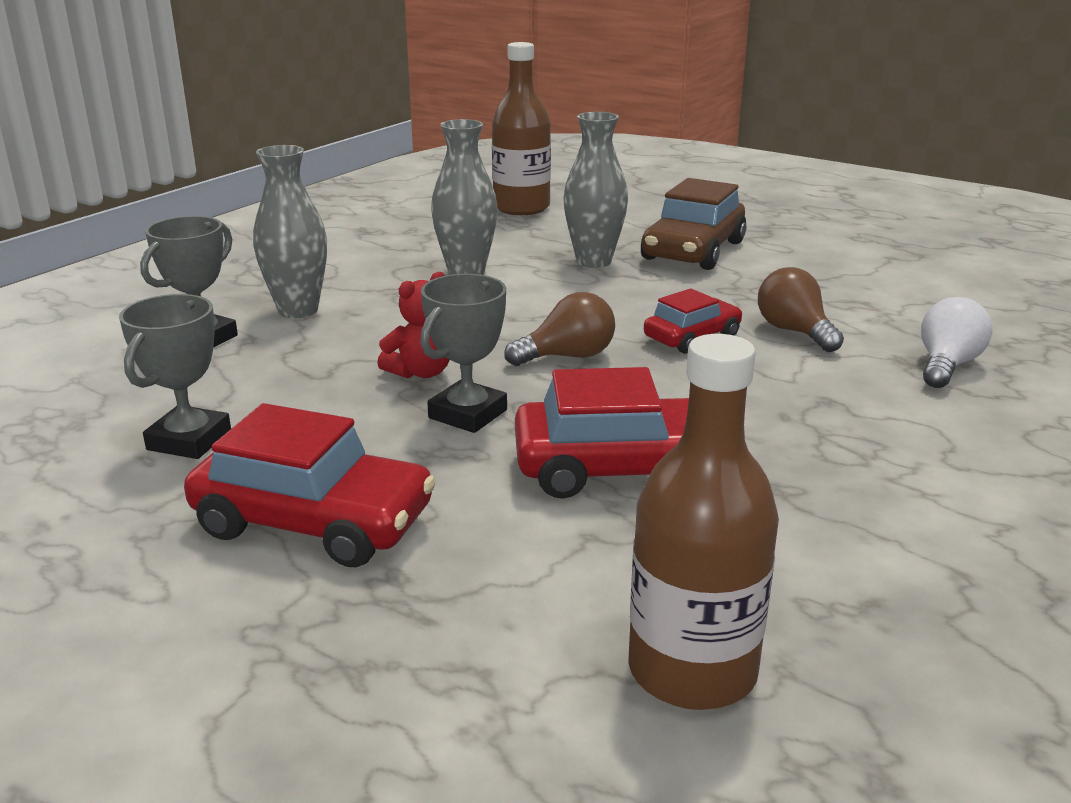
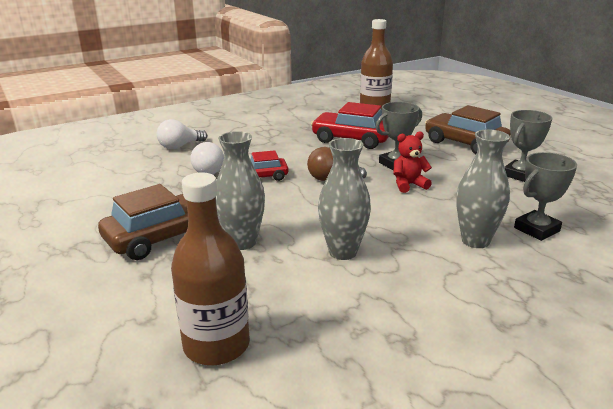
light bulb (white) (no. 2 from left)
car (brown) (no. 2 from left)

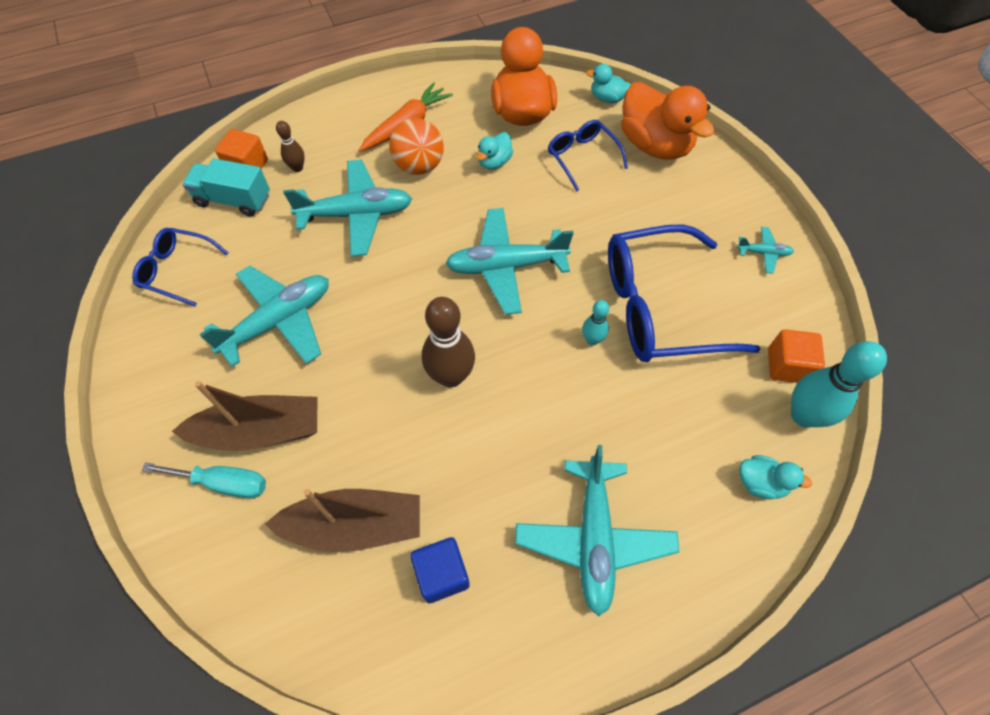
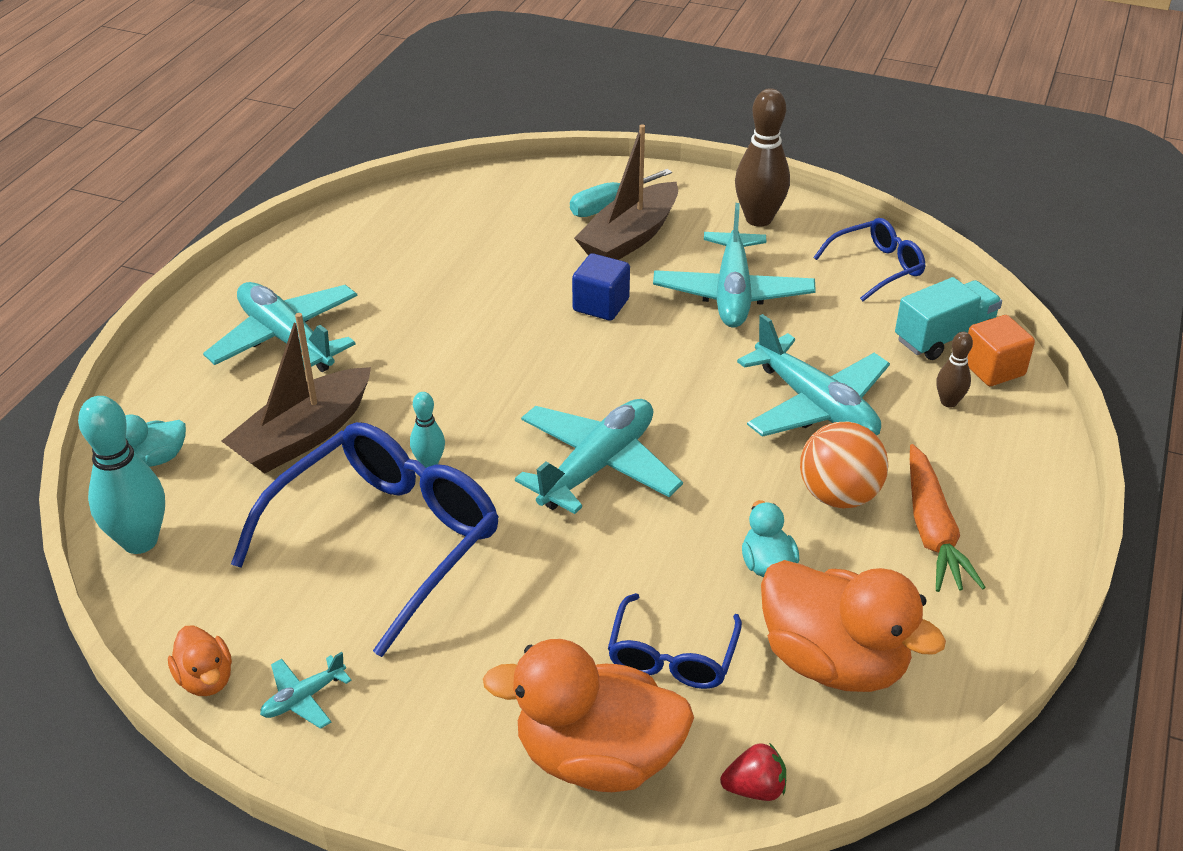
duck (orange) (no. 1 from left)
boat (brown) (no. 1 from left)
cube (blue)
glasses (blue) (no. 2 from left)
strawberry (red)
bowling pin (brown) (no. 1 from left)
plane (turquoise) (no. 5 from left)
cube (orange) (no. 2 from left in the first image)

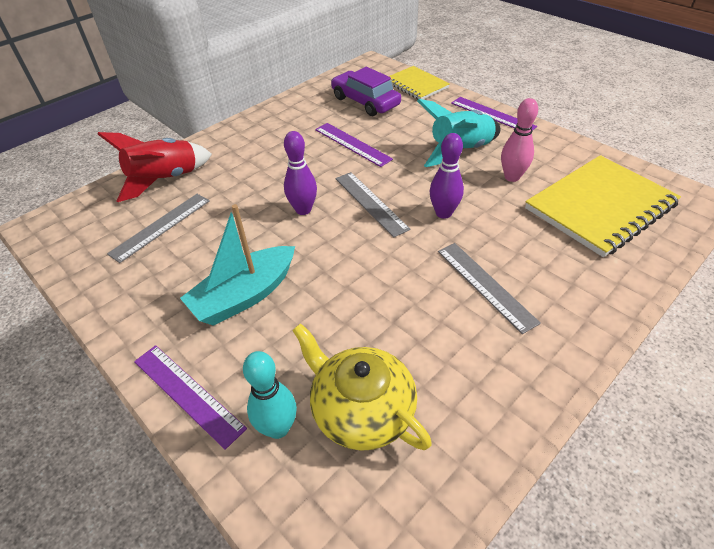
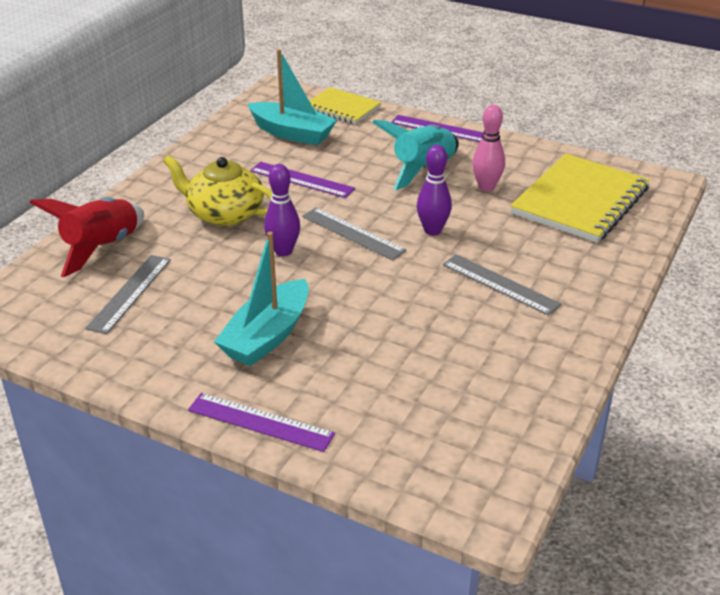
teapot (yellow)
boat (turquoise) (no. 2 from left)
bowling pin (turquoise)

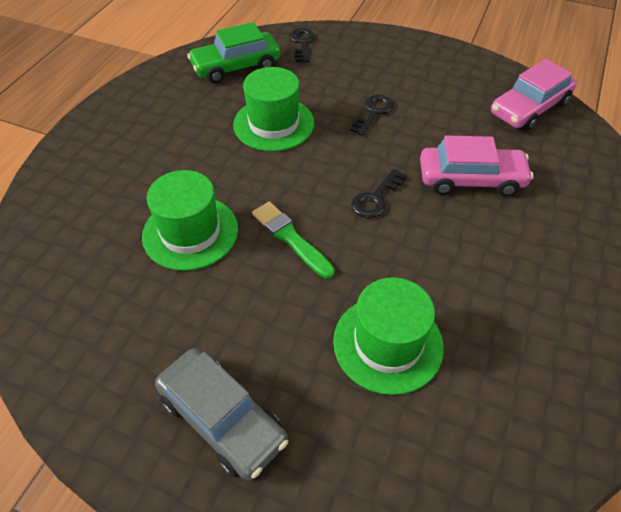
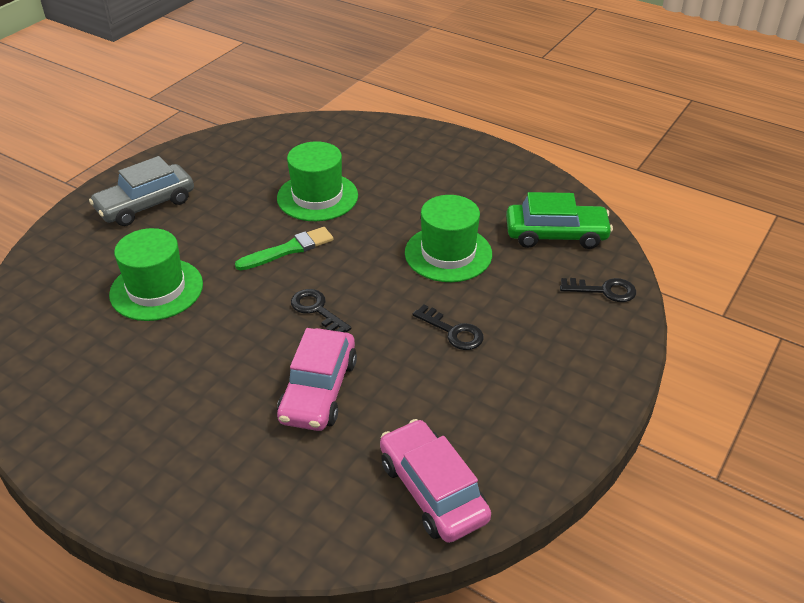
car (green)

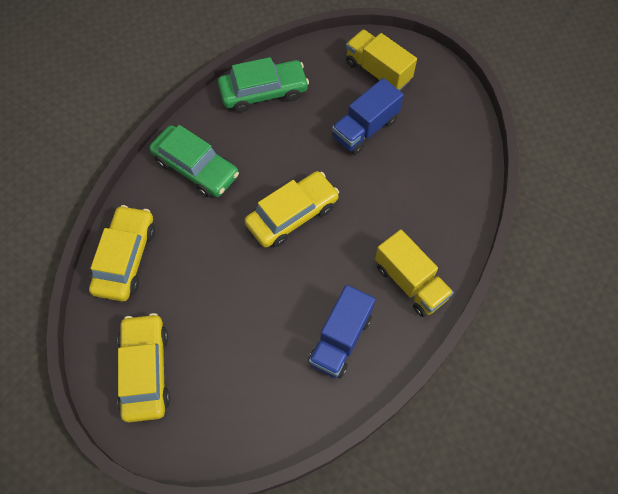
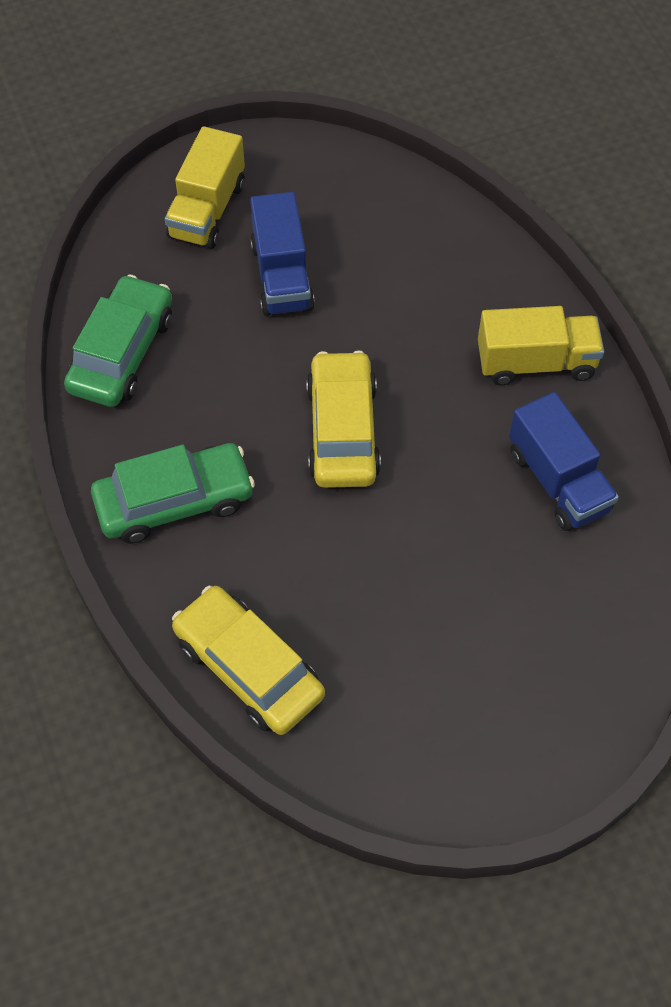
truck (yellow) (no. 1 from left)
car (yellow) (no. 2 from left in the first image)

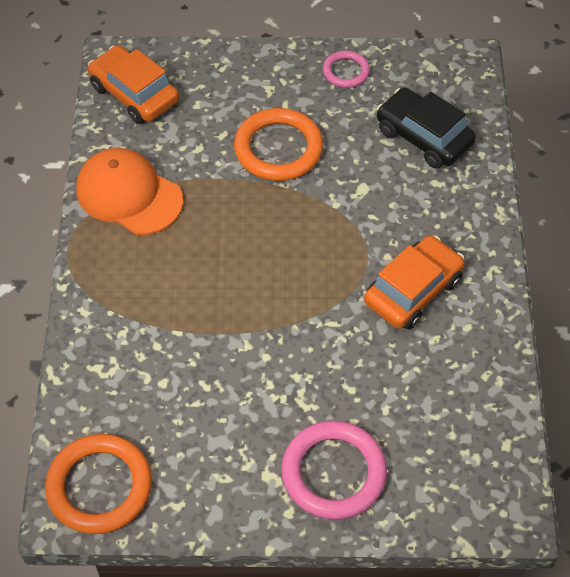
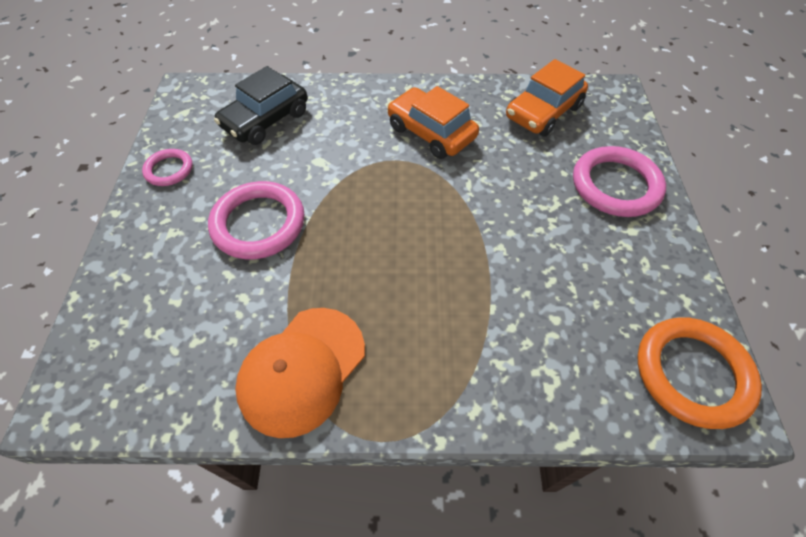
ring (pink) (no. 2 from left)
car (orange) (no. 2 from left)

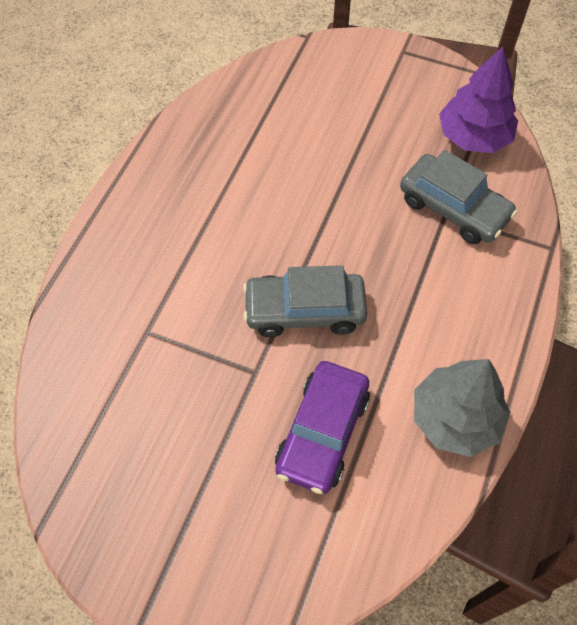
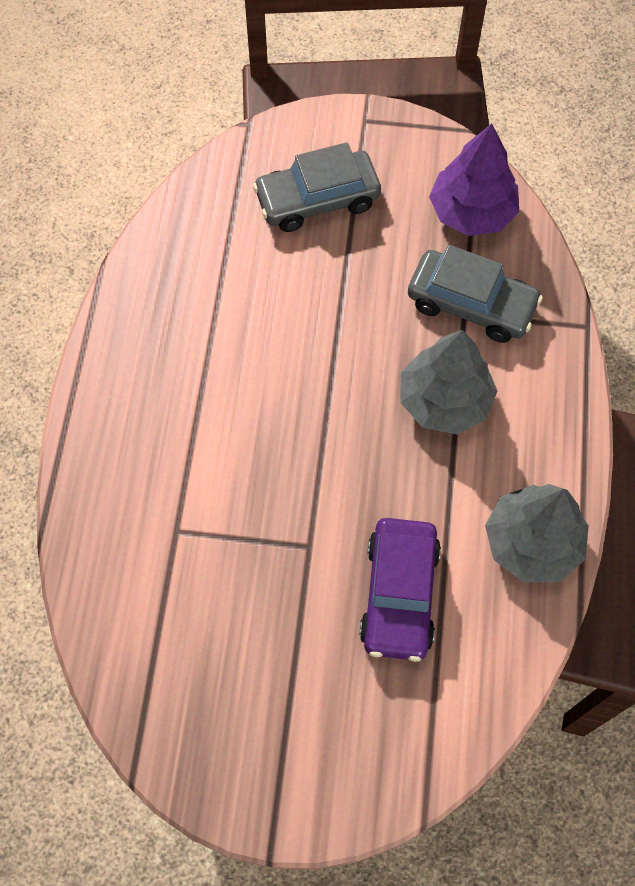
car (grey) (no. 1 from left)
tree (grey) (no. 1 from left)

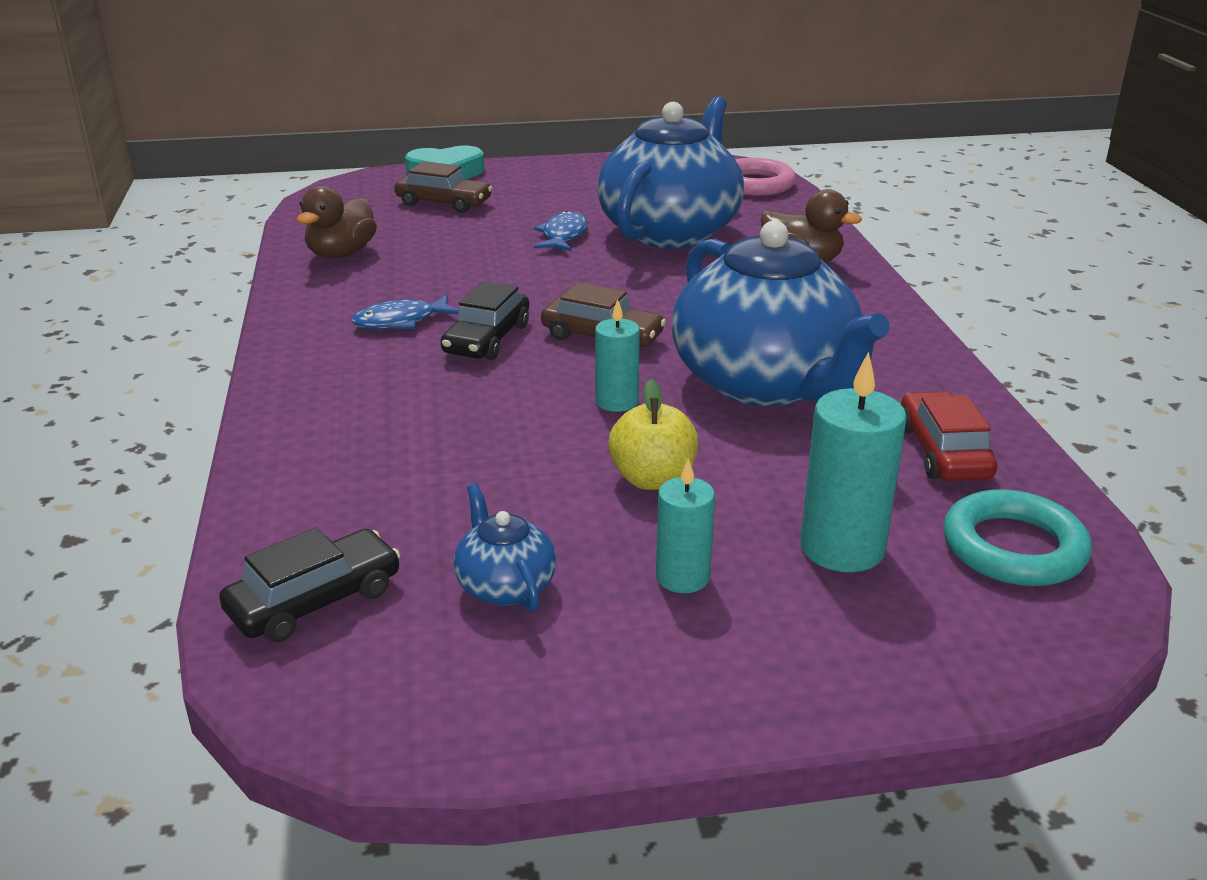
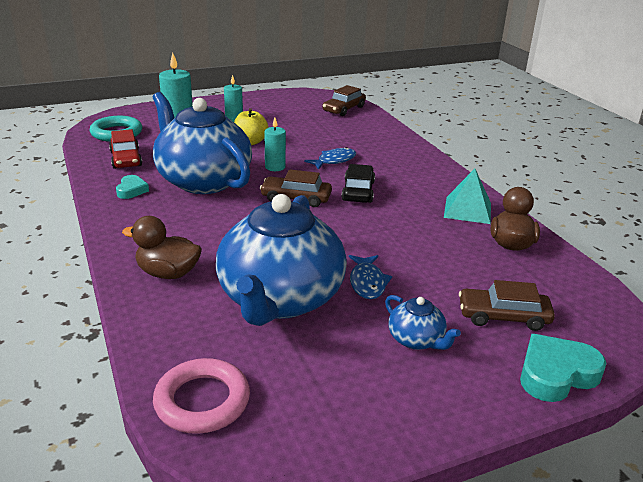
heart (turquoise) (no. 1 from left)
fish (blue) (no. 1 from left)
car (brown) (no. 2 from left)
teapot (blue) (no. 3 from left)
pyramid (turquoise)

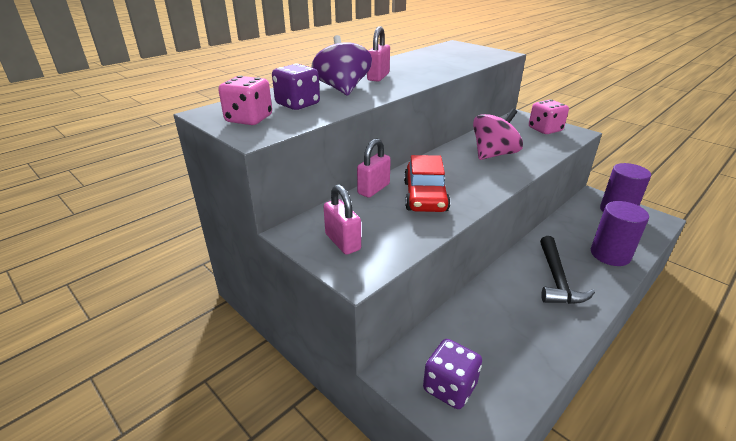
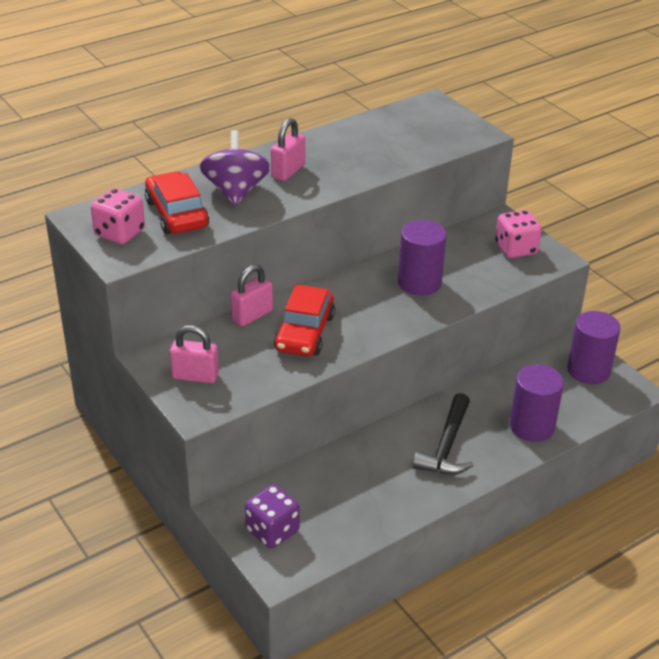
car (red) (no. 1 from left)
padlock (pink) (no. 1 from left)
cylinder (purple) (no. 1 from left)

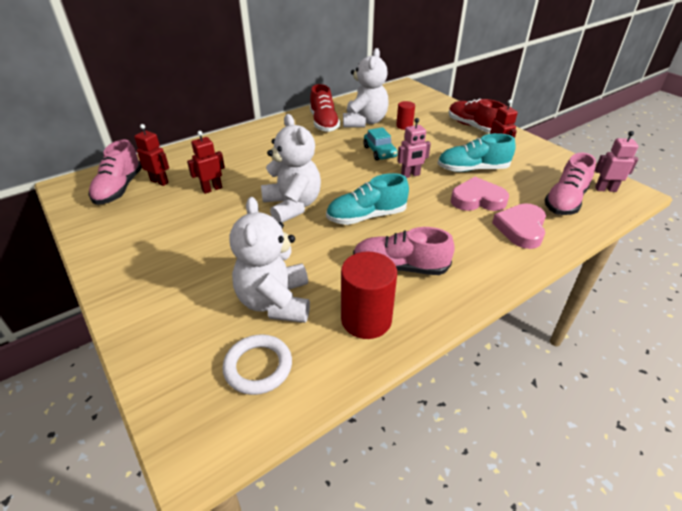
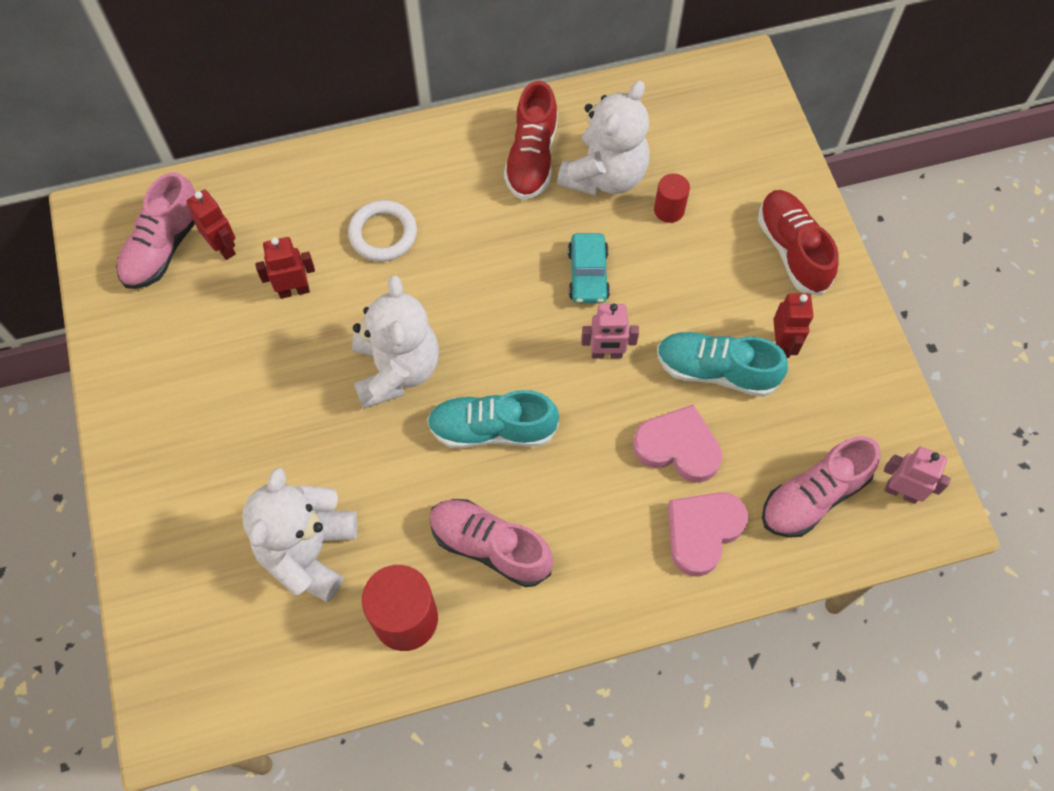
ring (white)

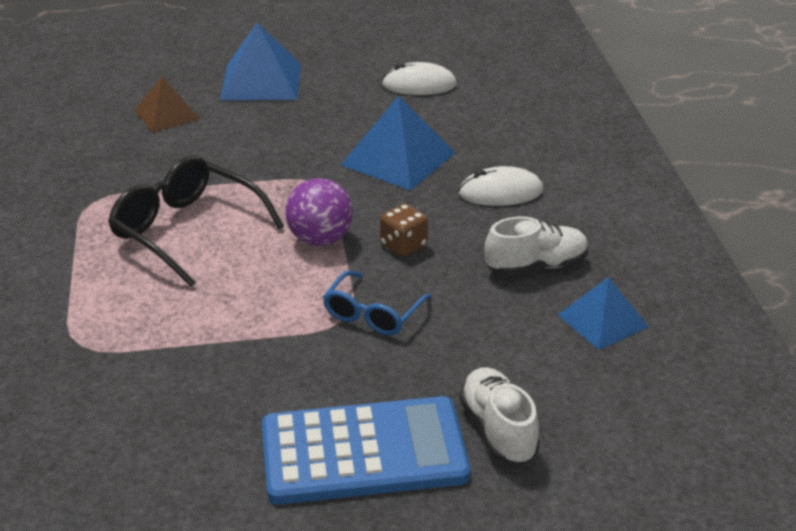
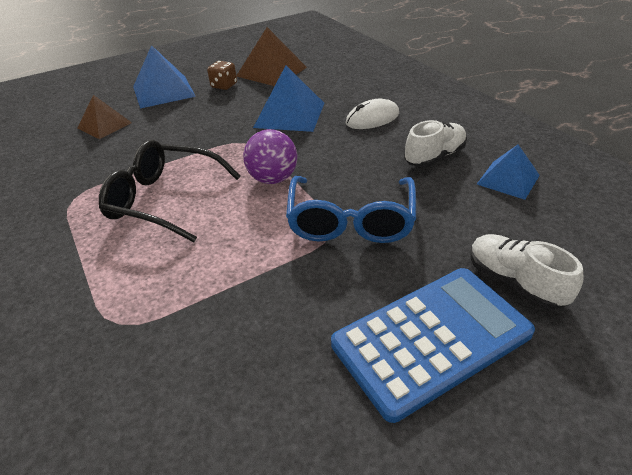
dice (brown)
pyramid (brown) (no. 2 from left)
glasses (blue)

